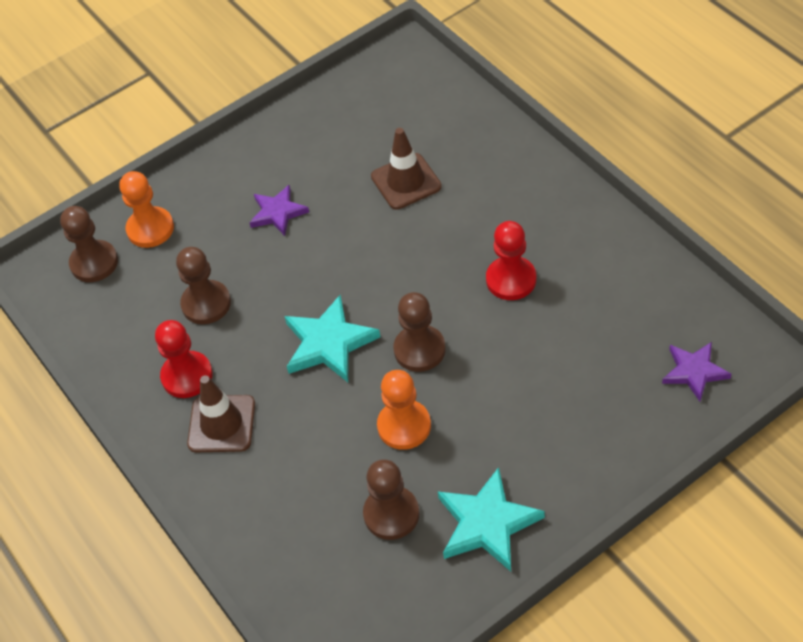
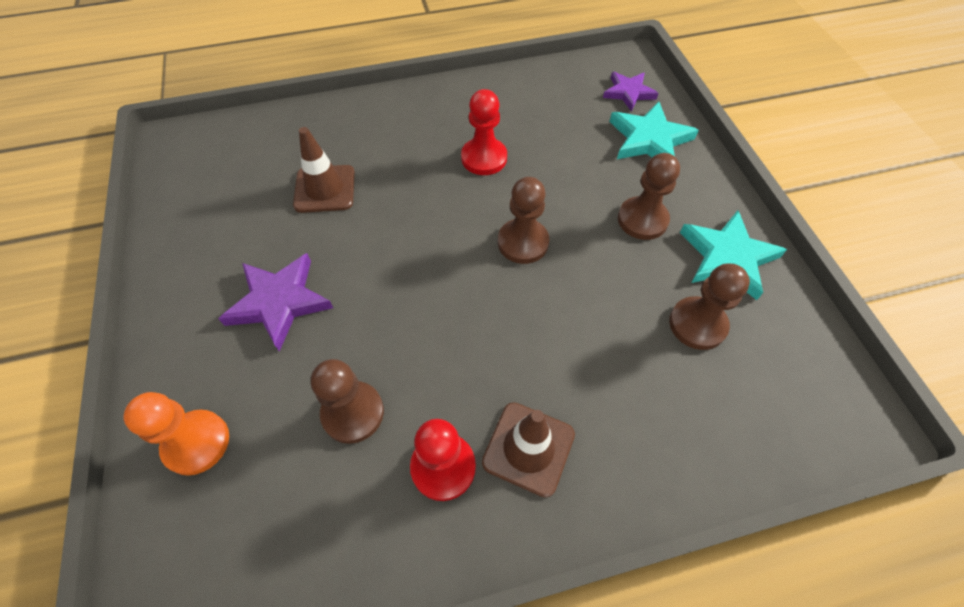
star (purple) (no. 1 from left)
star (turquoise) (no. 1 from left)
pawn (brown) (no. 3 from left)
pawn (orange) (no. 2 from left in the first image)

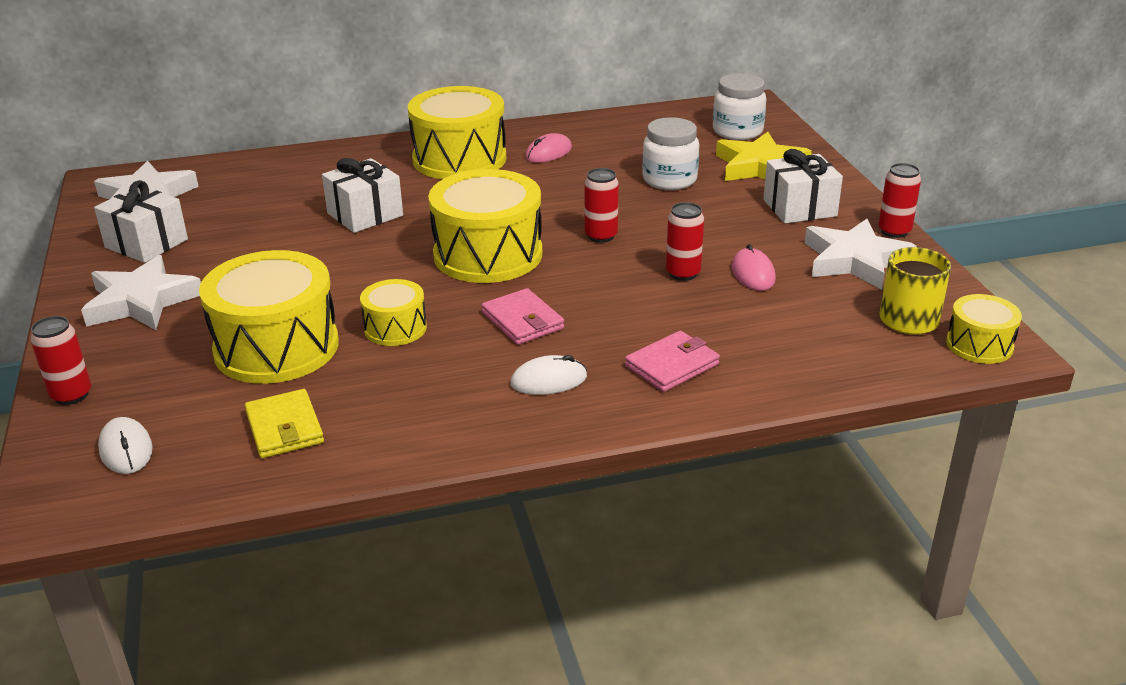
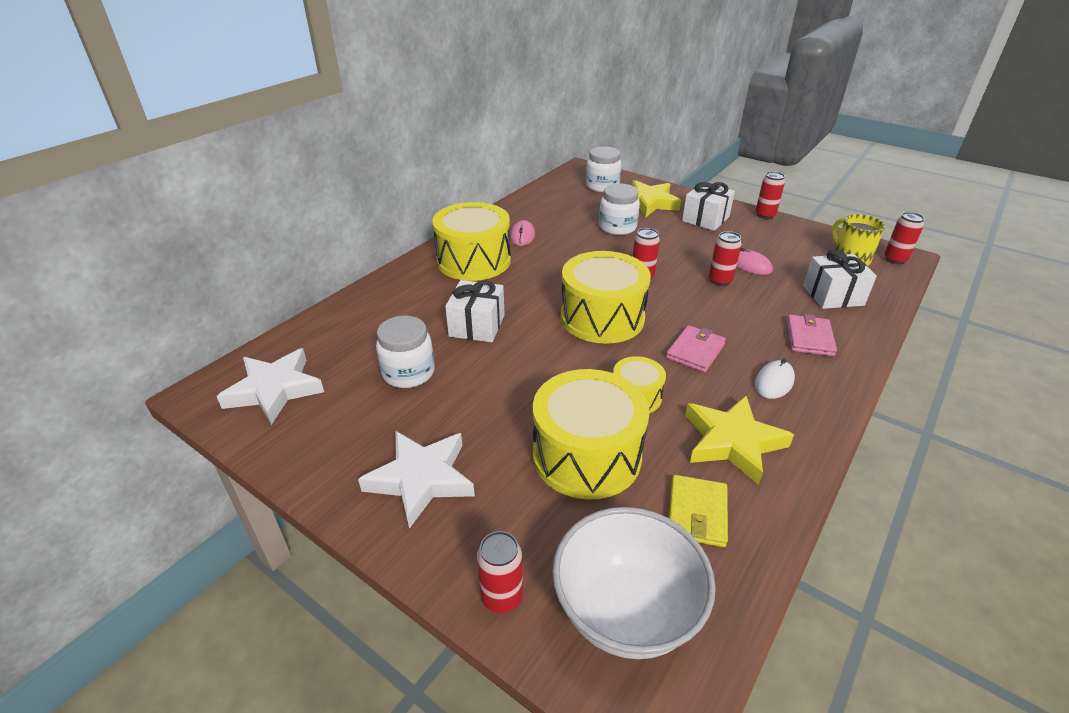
jar (white) (no. 1 from left)
bowl (white)
wallet (pink) (no. 1 from left)
wallet (yellow)
star (yellow) (no. 2 from left)
gift (white) (no. 3 from left)
can (red) (no. 5 from left)
star (white) (no. 3 from left in the first image)

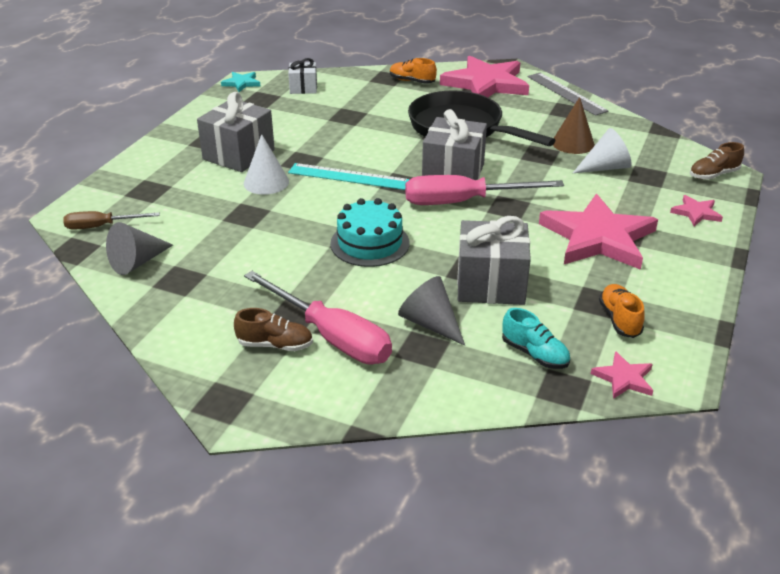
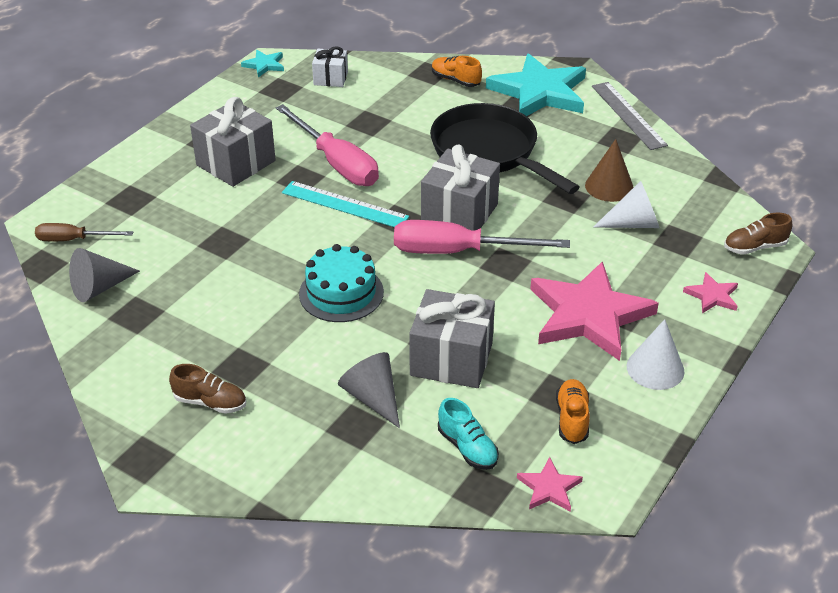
screwdriver (pink) (no. 1 from left)
star (turquoise) (no. 2 from left)
cone (white) (no. 2 from left)

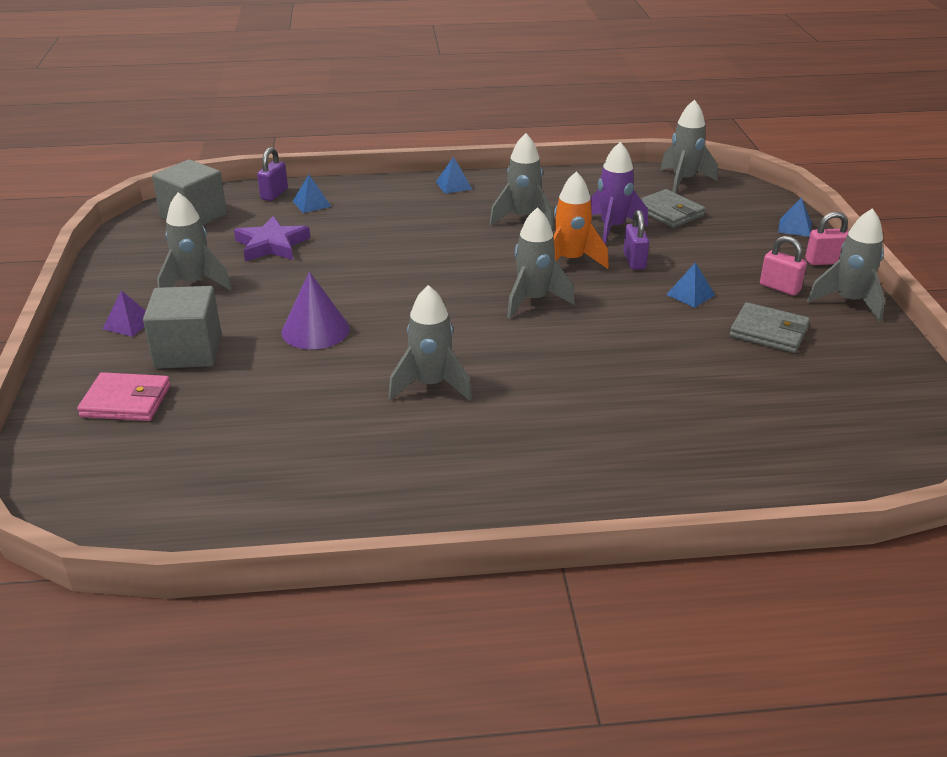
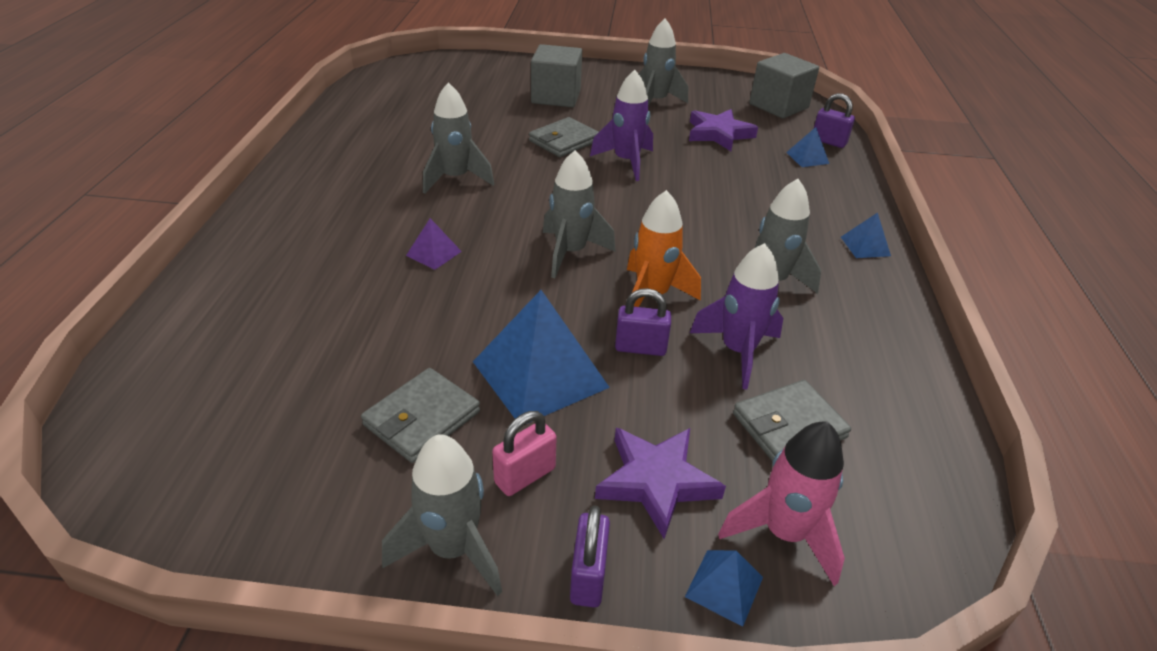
pyramid (purple)
pyramid (blue) (no. 1 from left)
wallet (grey) (no. 2 from left)
padlock (purple) (no. 1 from left)
rocket (purple) (no. 1 from left)
star (purple) (no. 1 from left)
rocket (pink)
wallet (pink)
rocket (grey) (no. 5 from left in the first image)

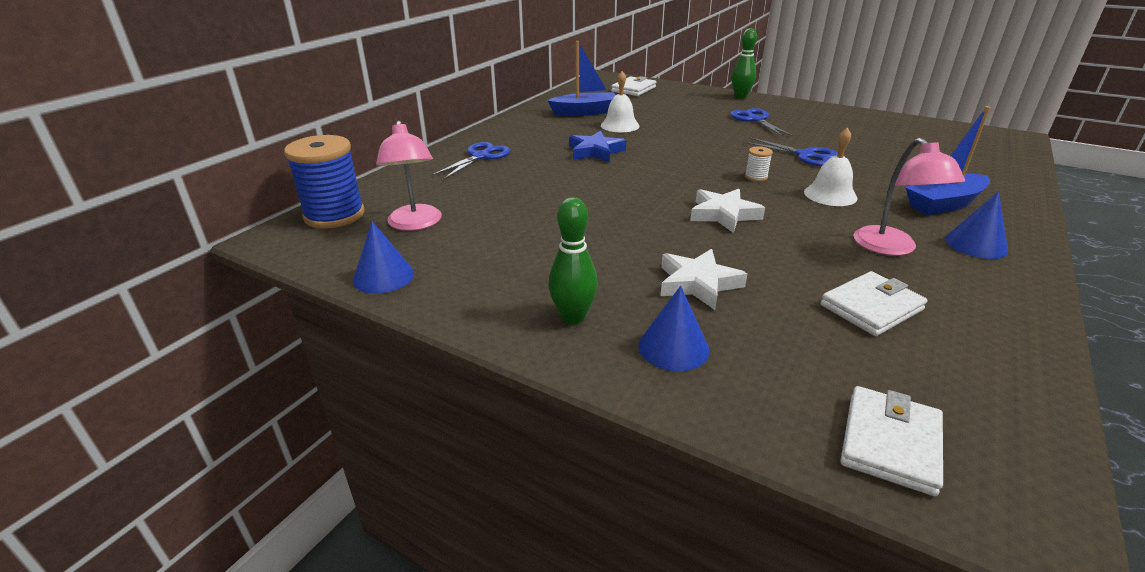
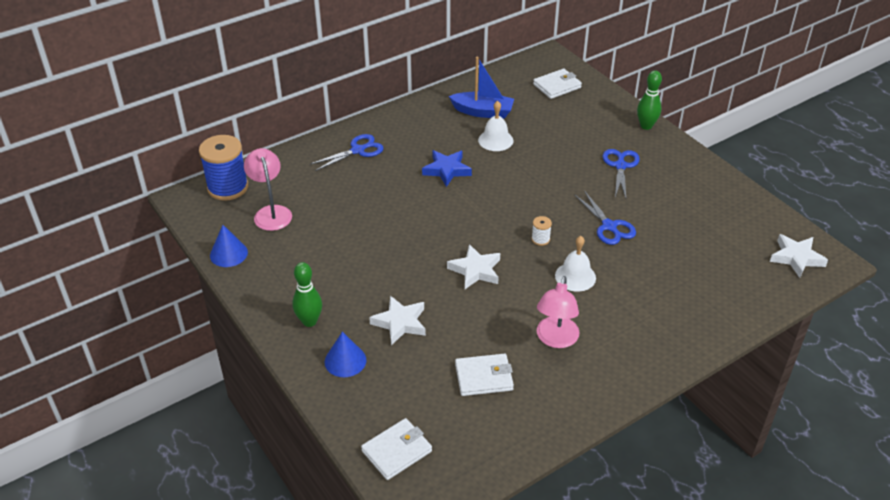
lamp (pink) (no. 1 from left)
star (white) (no. 3 from left)
boat (blue) (no. 2 from left in the first image)
cone (blue) (no. 3 from left in the first image)

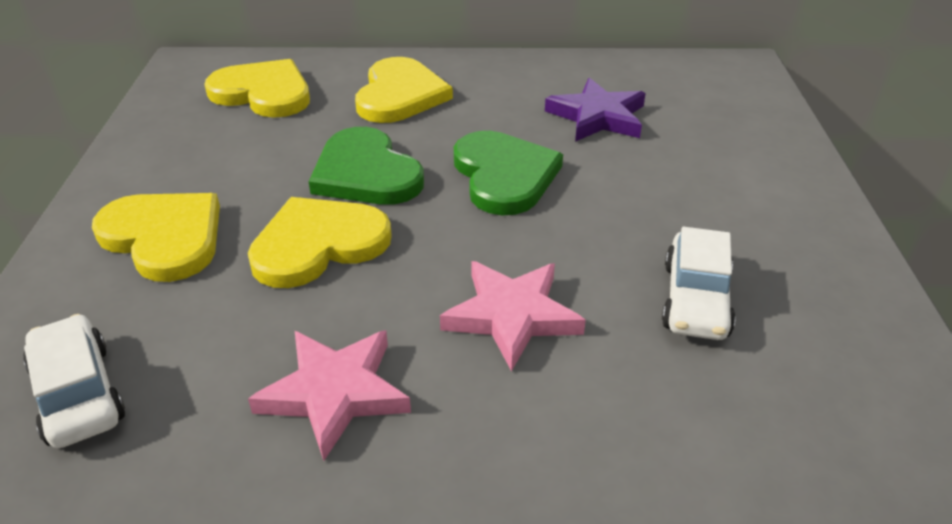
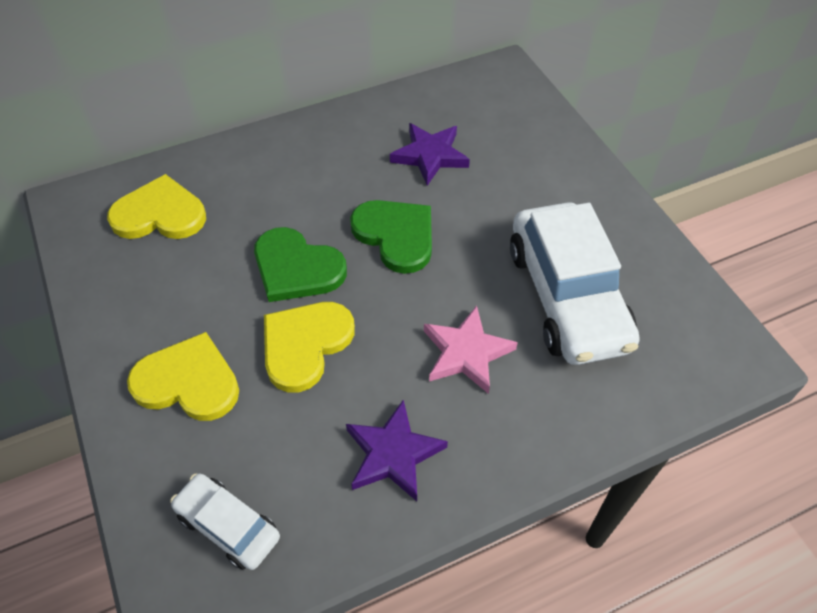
star (purple) (no. 1 from left)
car (white) (no. 2 from left)
heart (yellow) (no. 4 from left in the first image)

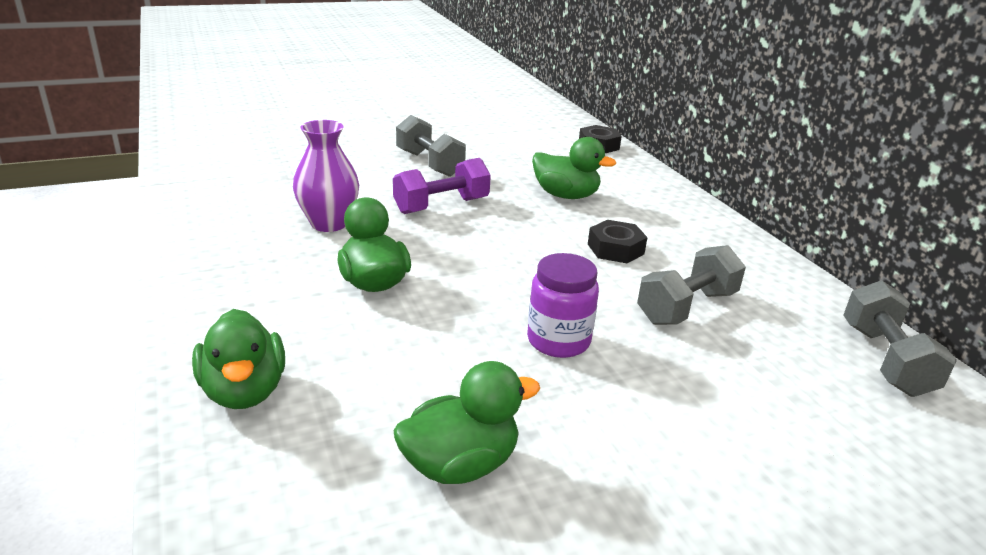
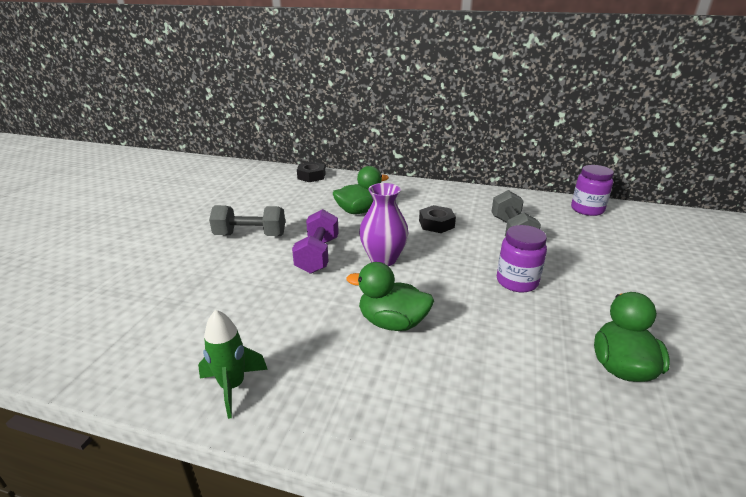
rocket (green)
vase (purple)
jar (purple) (no. 2 from left)
duck (green) (no. 1 from left in the first image)

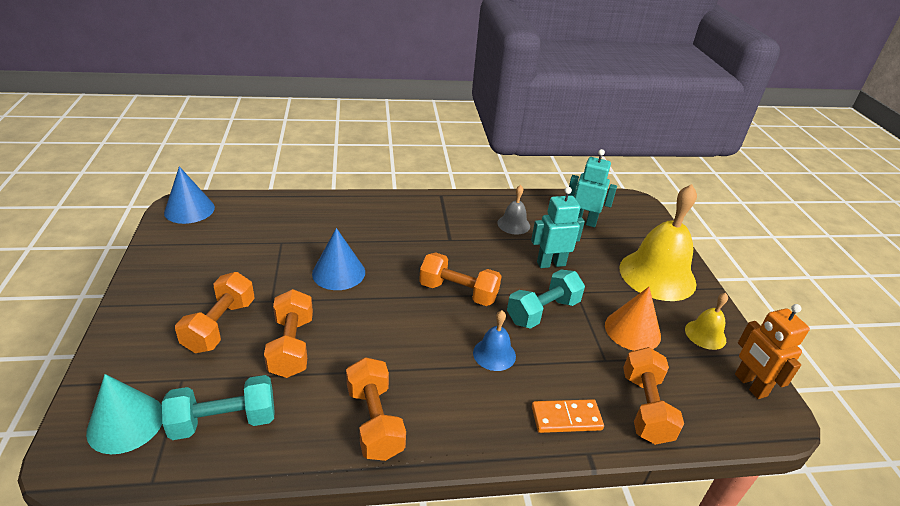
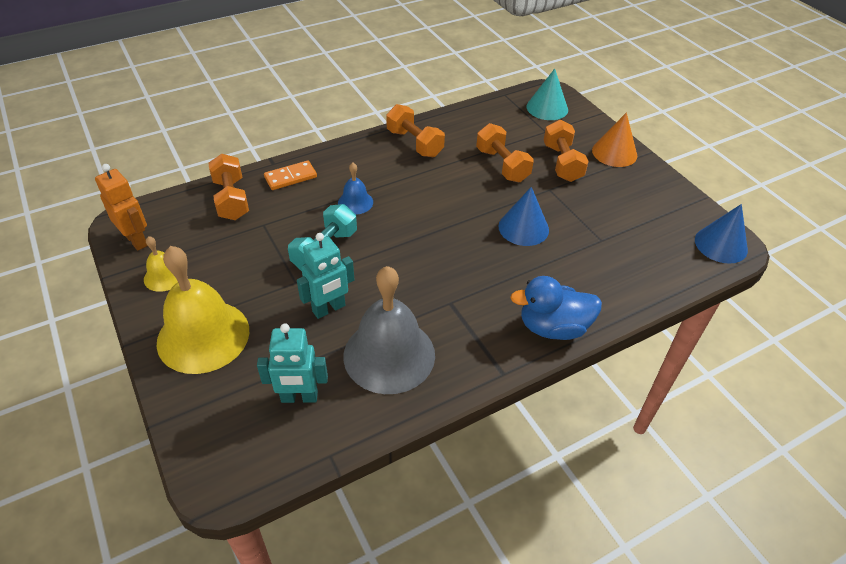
bell (grey)
duck (blue)
cone (orange)
dumbbell (turquoise) (no. 1 from left in the first image)
dumbbell (orange) (no. 4 from left in the first image)

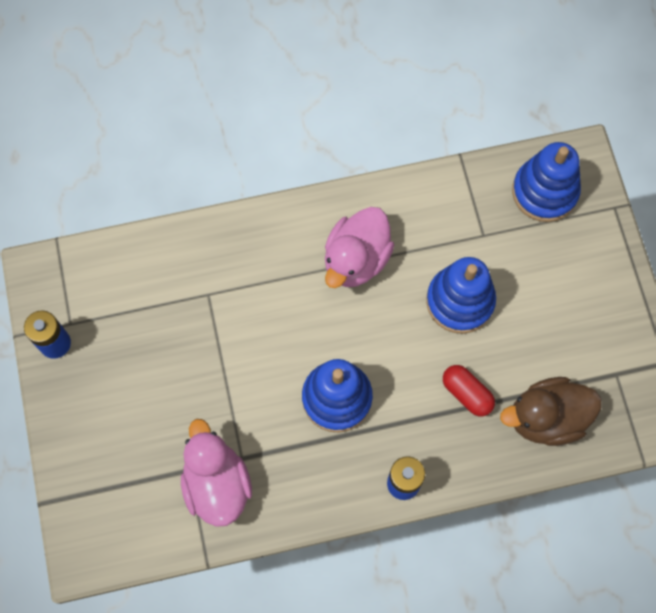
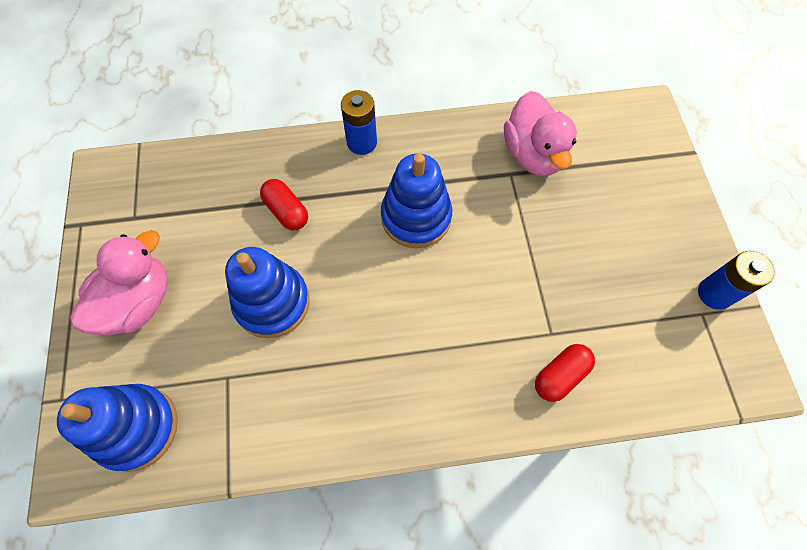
duck (pink) (no. 1 from left)
capsule (red) (no. 2 from left)
duck (brown)

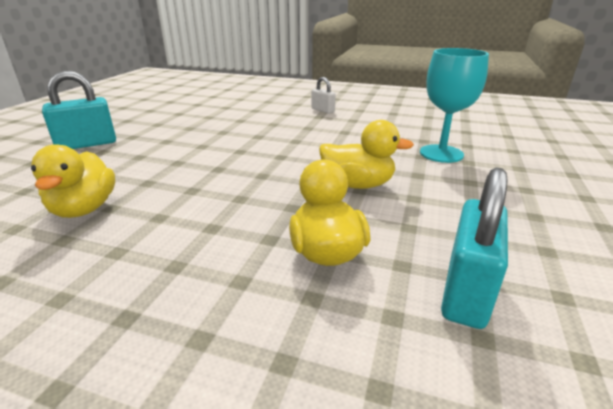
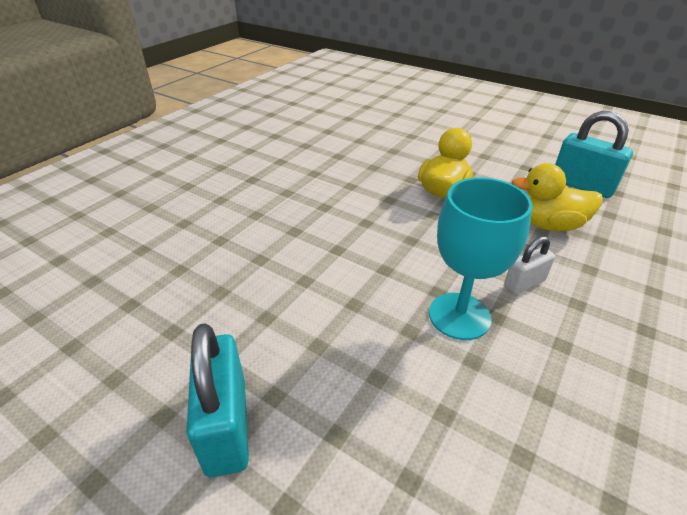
goblet (turquoise)
padlock (white)
duck (yellow) (no. 1 from left in the first image)

